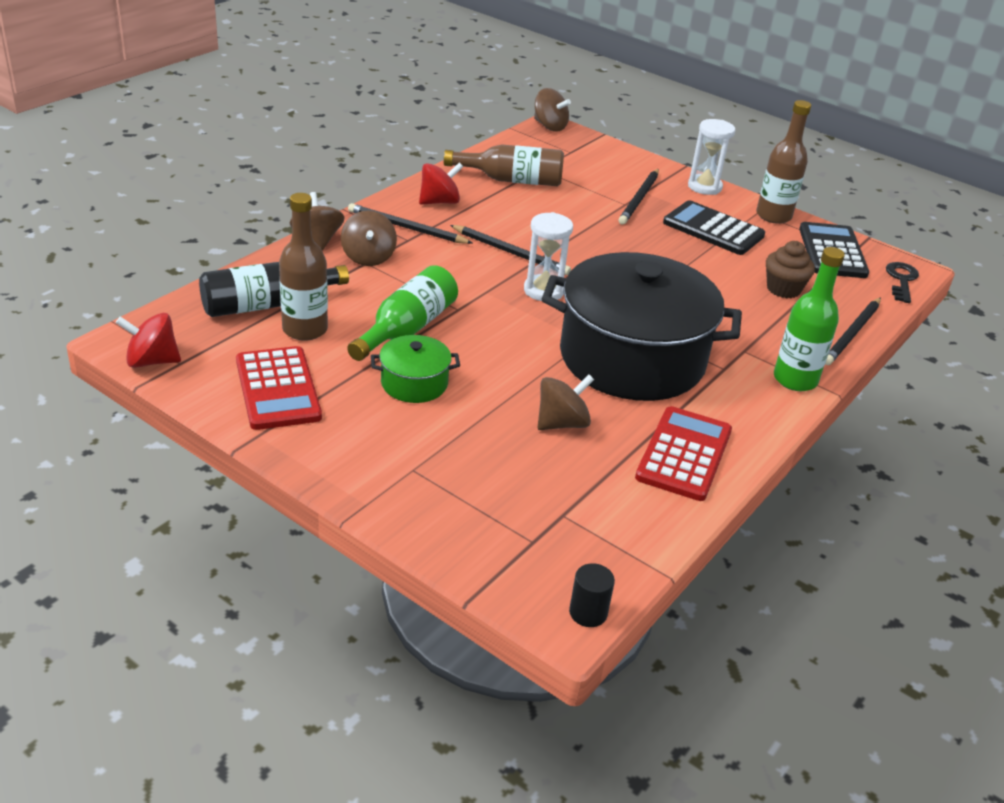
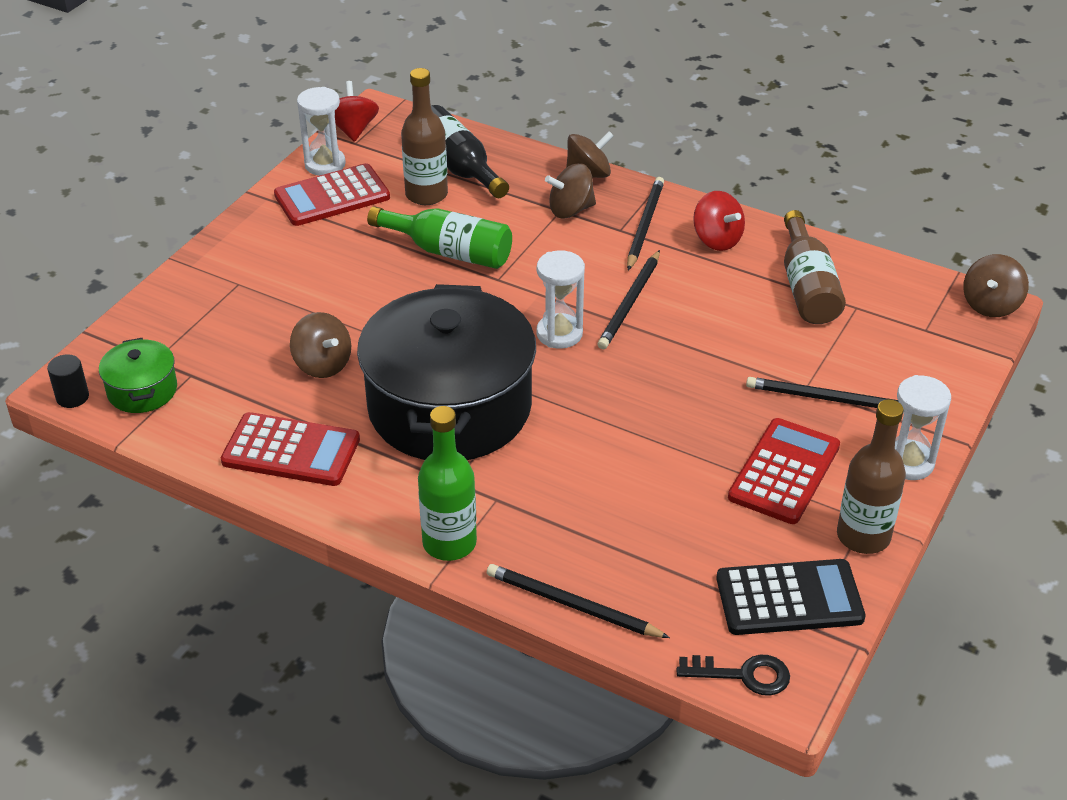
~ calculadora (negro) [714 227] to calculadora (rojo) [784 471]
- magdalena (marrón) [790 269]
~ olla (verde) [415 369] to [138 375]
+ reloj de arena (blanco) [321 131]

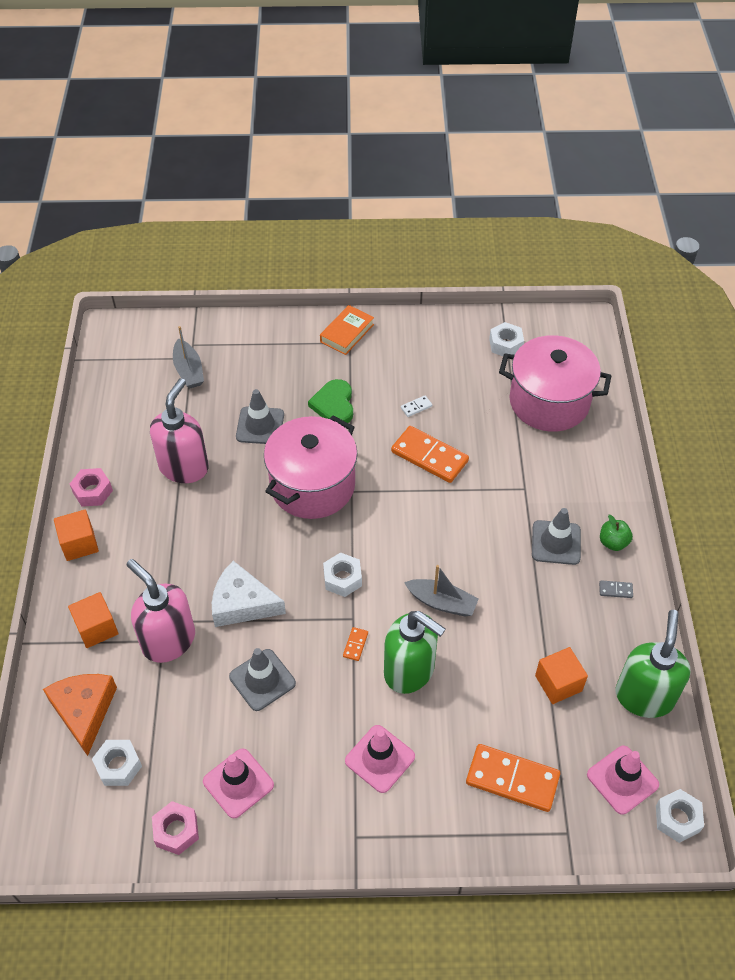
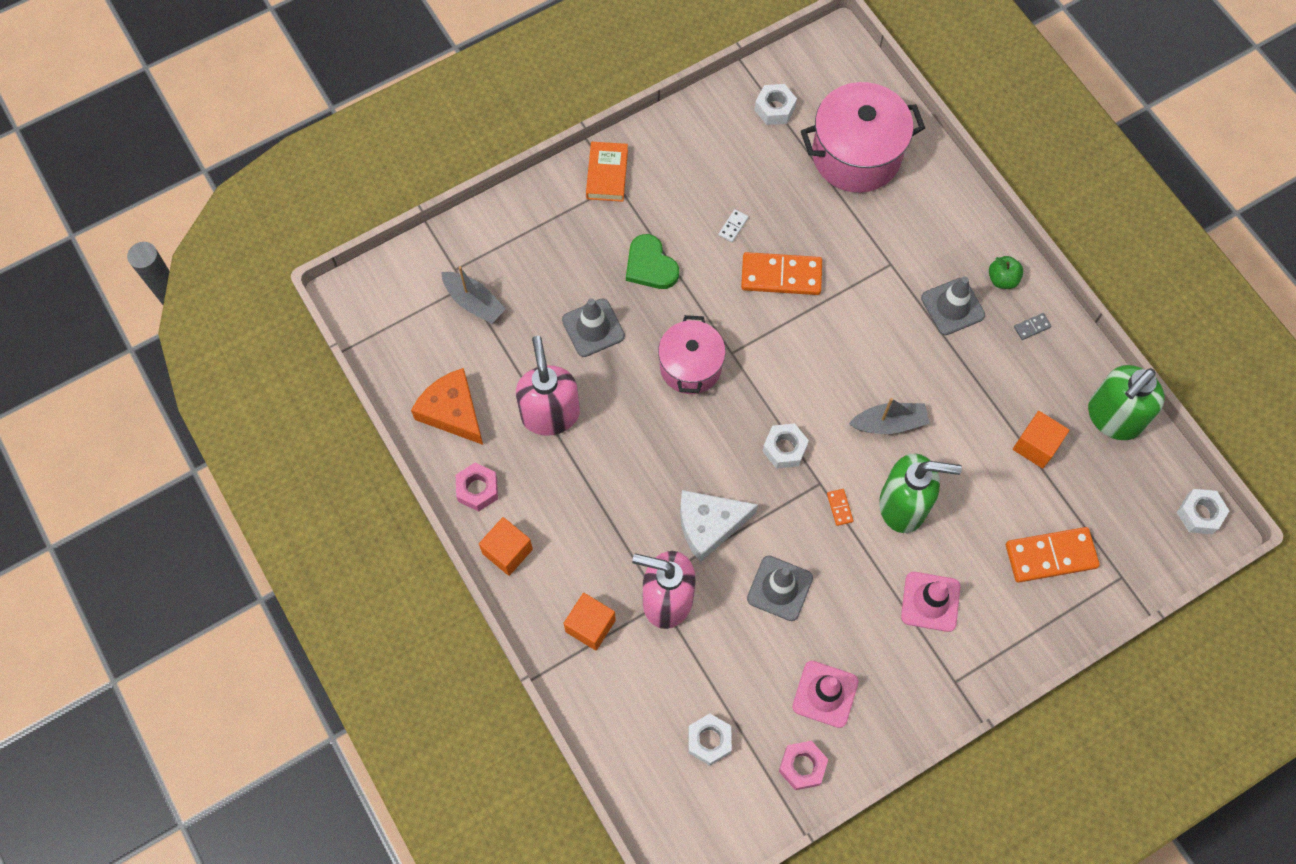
~ olla (rosa) [310 467] = [692 354] x0.65
~ dispensador de jabón (verde) [653 664] = [1126 402] 120 degrees counterclockwise
~ queso (naranja) [80 715] to [447 406]
- cono de tráfico (rosa) [623 780]

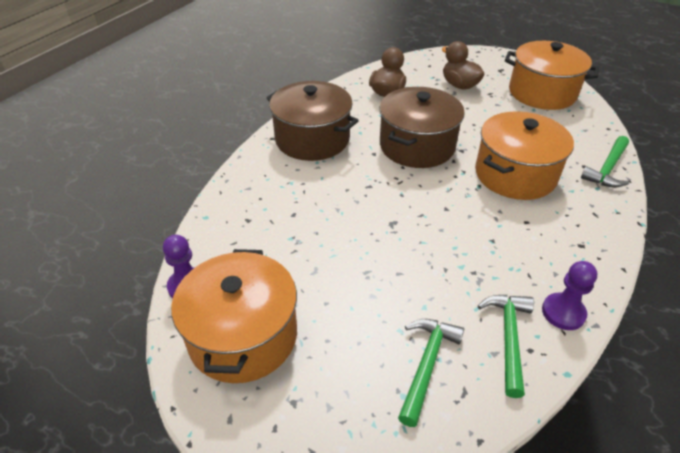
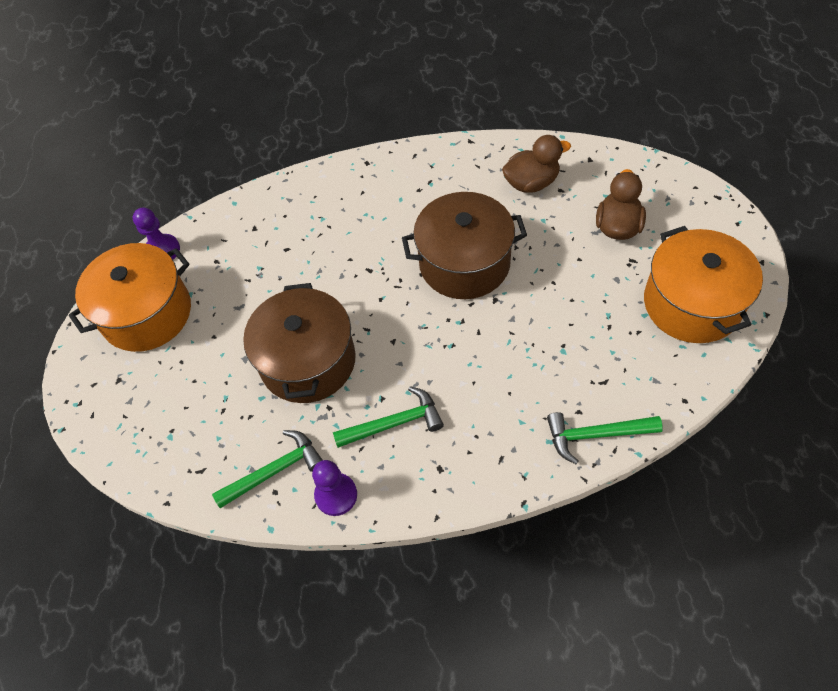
~ olla (marrón) [313 121] to [299 343]
- olla (naranja) [524 155]
~ martillo (verde) [431 373] to [388 417]

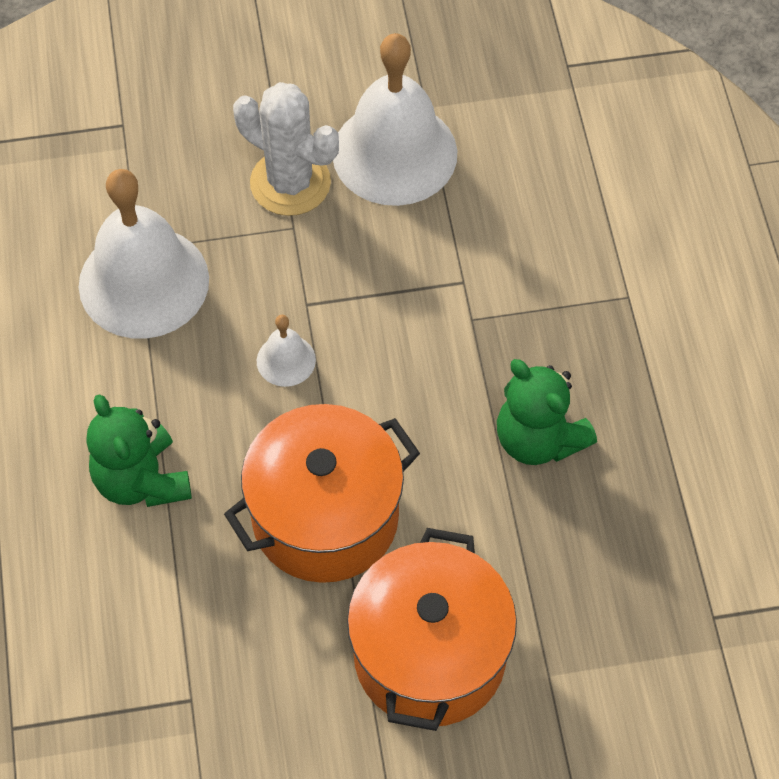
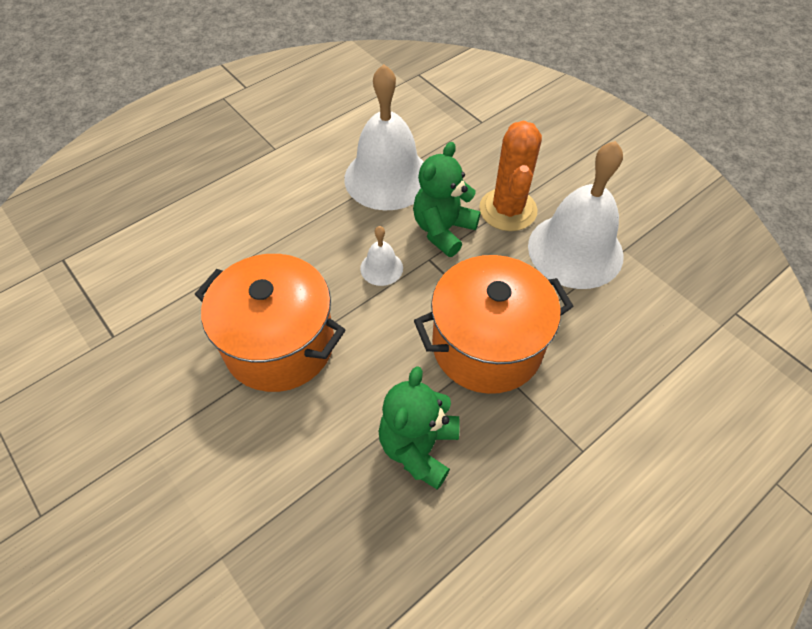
~ cactus (blanco) [286 149] to cactus (naranja) [510 175]
~ osito (verde) [139 450] to [446 199]
~ olla (naranja) [432 629] to [494 324]

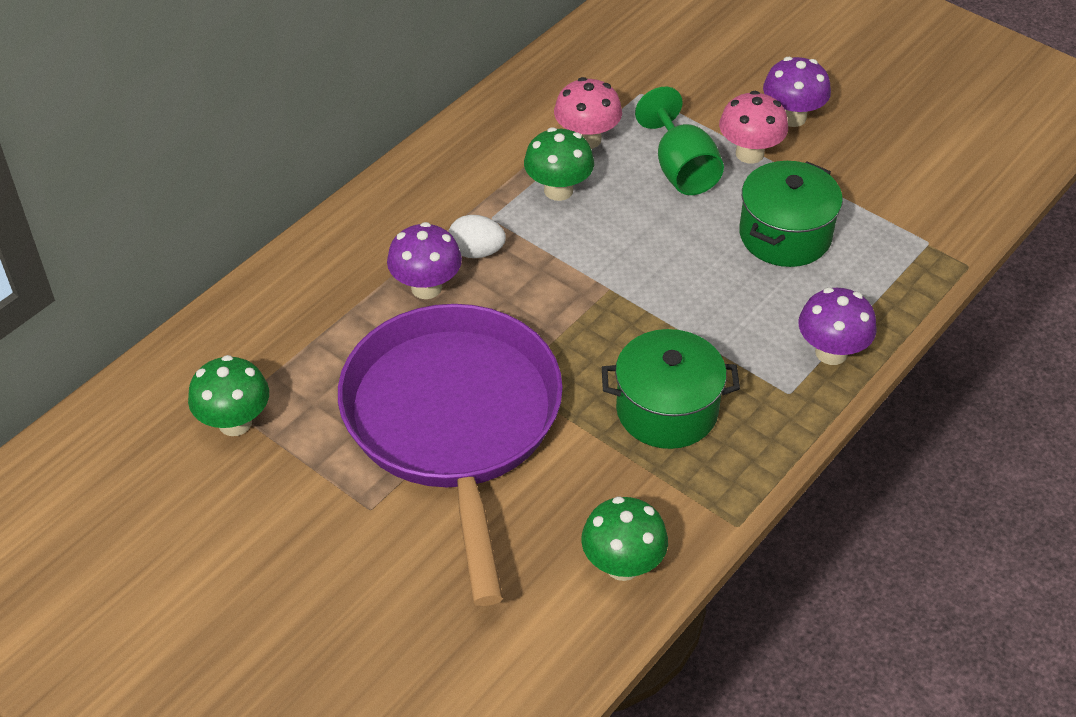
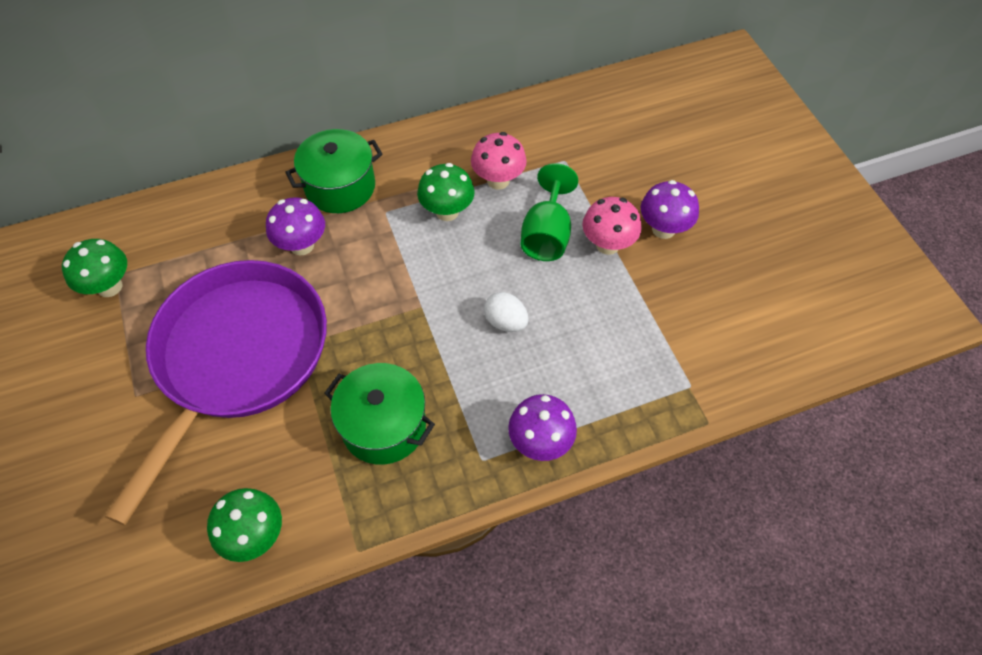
~ olla (verde) [791 214] to [334 171]
~ huevo (blanco) [477 236] to [506 312]

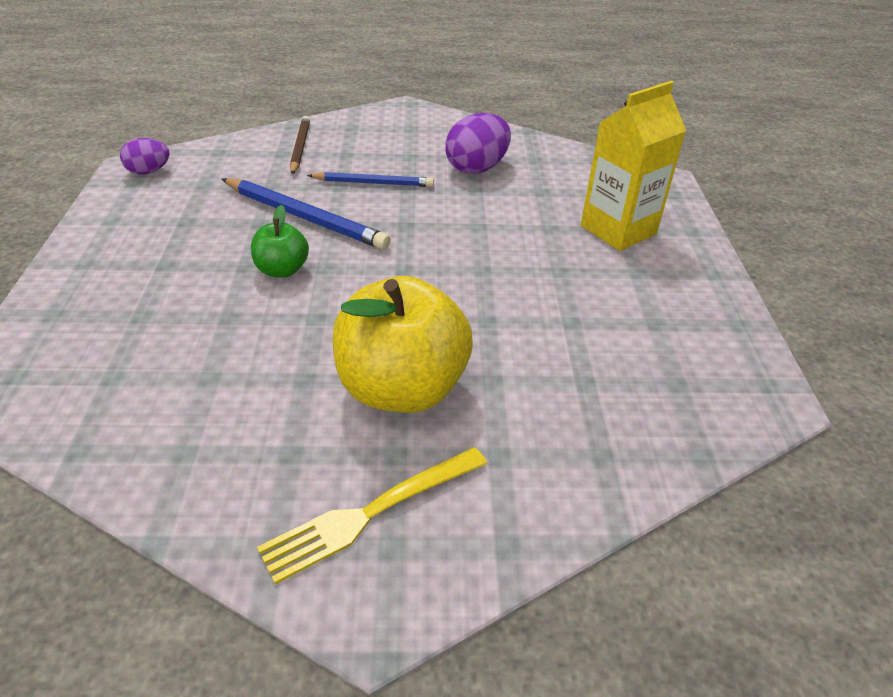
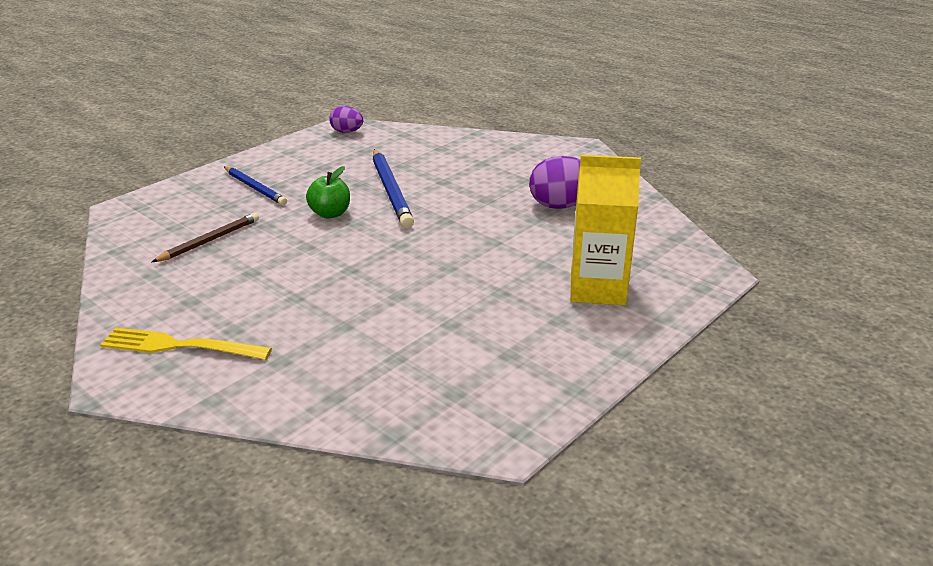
~ lápiz (marrón) [300 145] to [205 237]
~ lápiz (azul) [370 179] to [255 185]
- manzana (amarillo) [402 344]

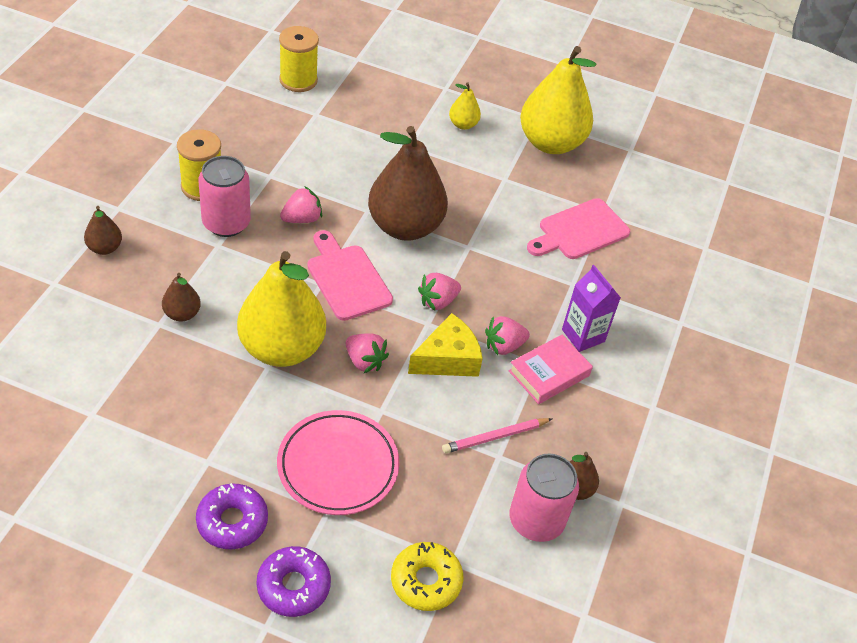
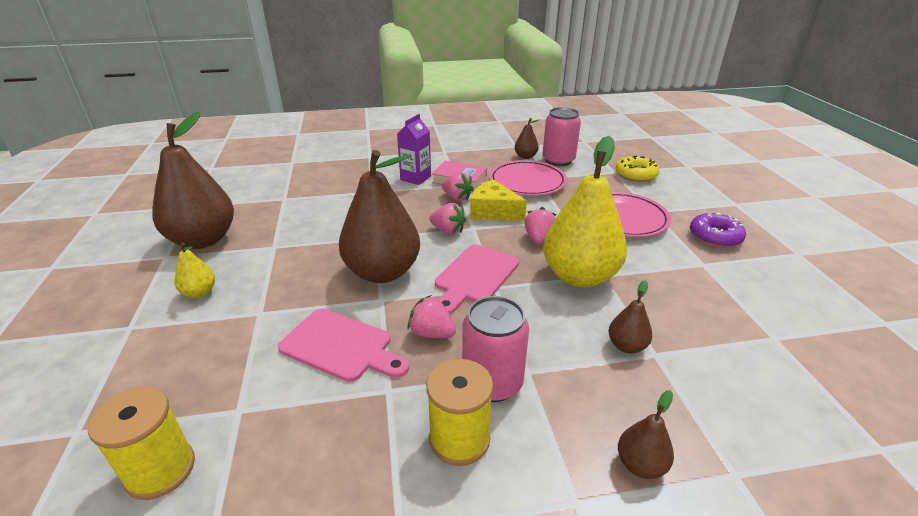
~ pera (amarillo) [558 100] to pera (marrón) [193 180]
~ tabla de cortar (rosa) [578 228] to [343 345]
~ lápiz (rosa) [497 435] to plato (rosa) [528 178]
- rosquilla (morado) [294 581]

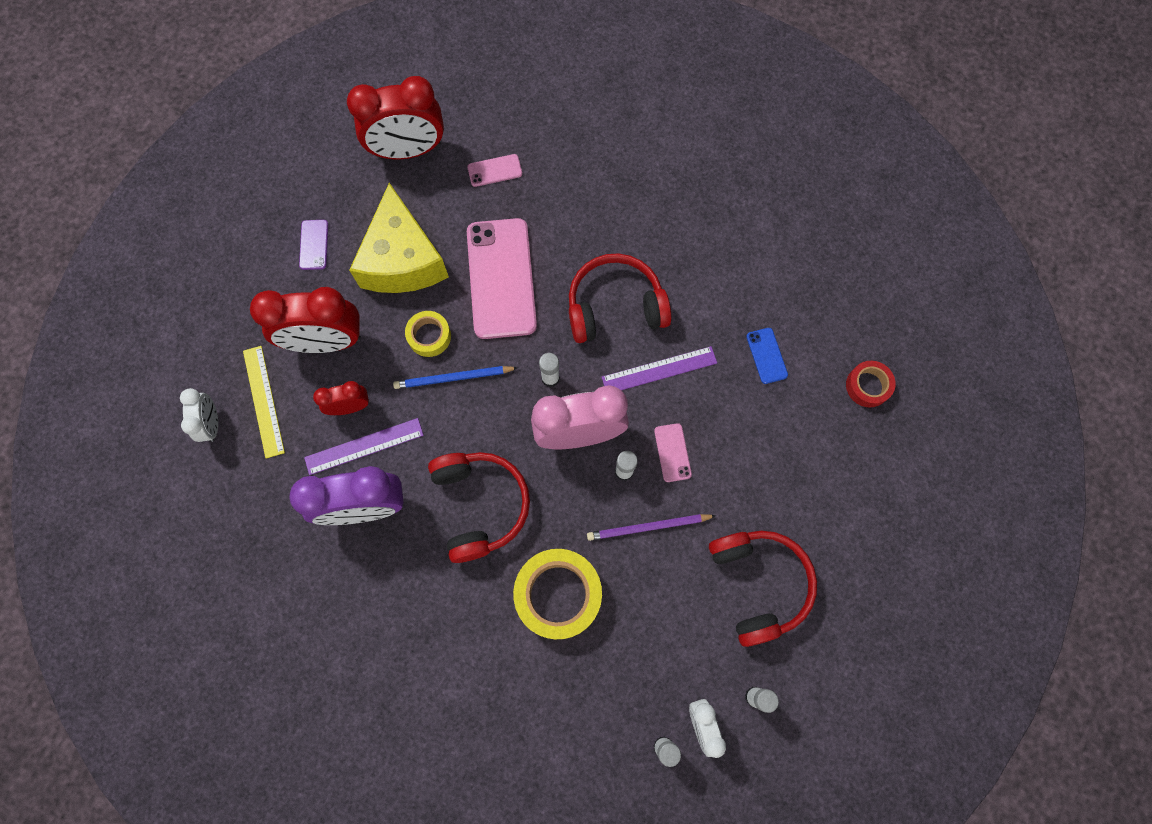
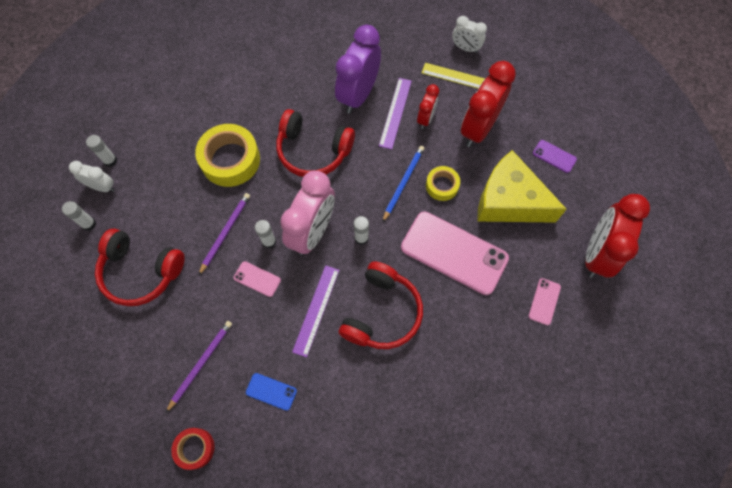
+ lápiz (morado) [199 367]

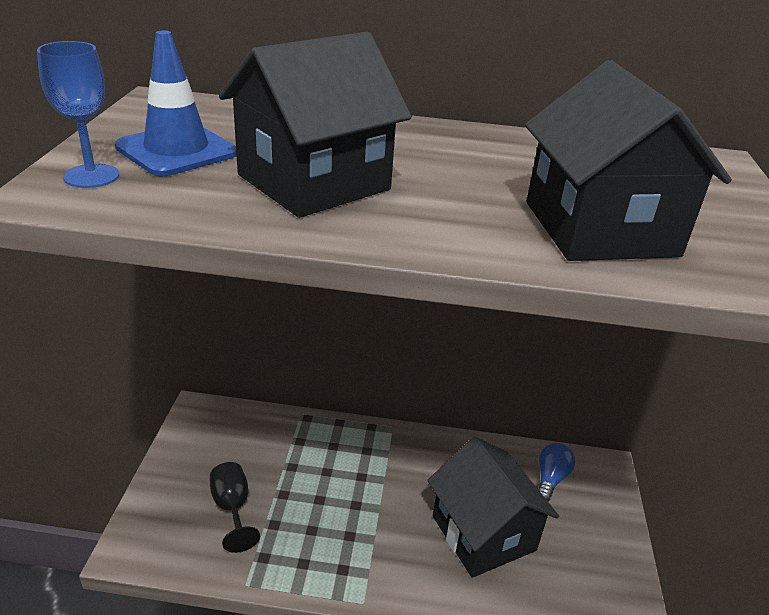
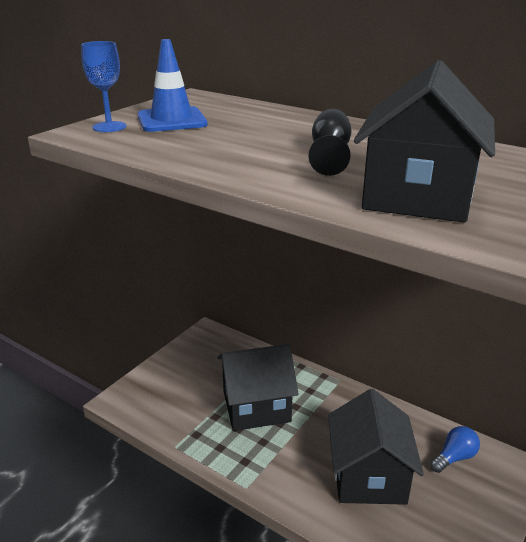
~ casa (negro) [315 125] to [258 387]
~ copa (negro) [235 507] to [330 142]

